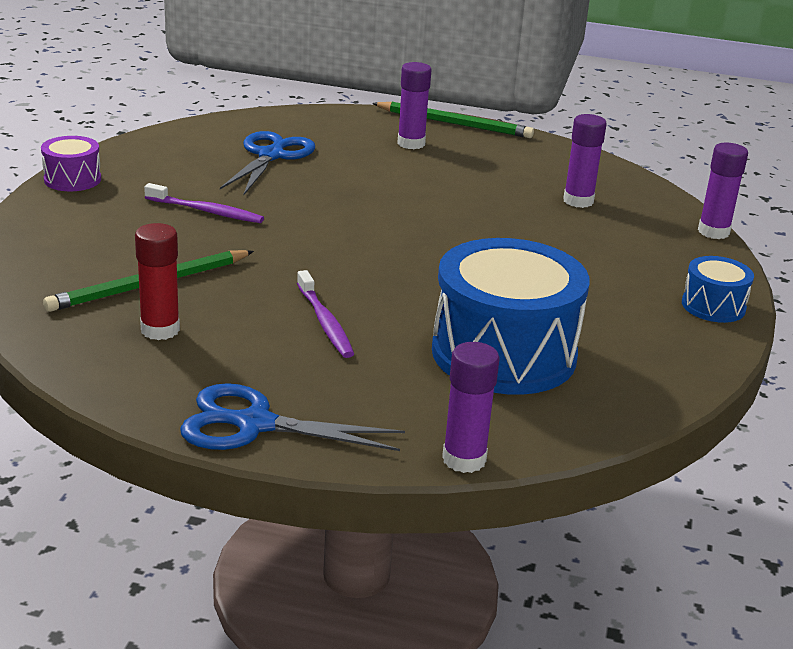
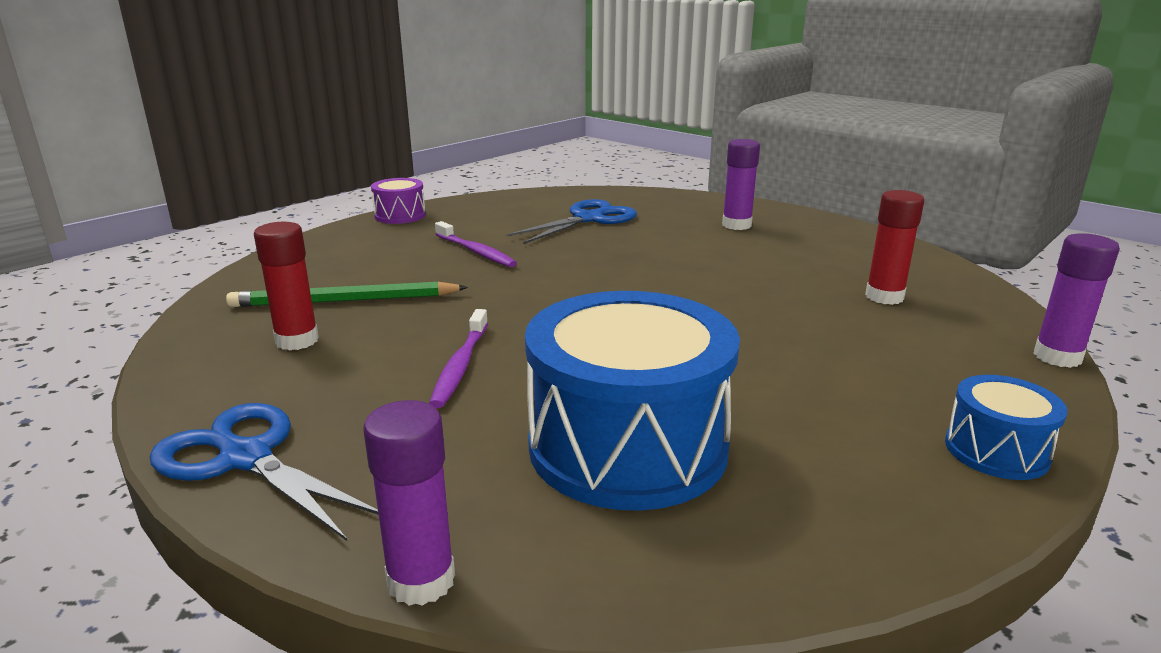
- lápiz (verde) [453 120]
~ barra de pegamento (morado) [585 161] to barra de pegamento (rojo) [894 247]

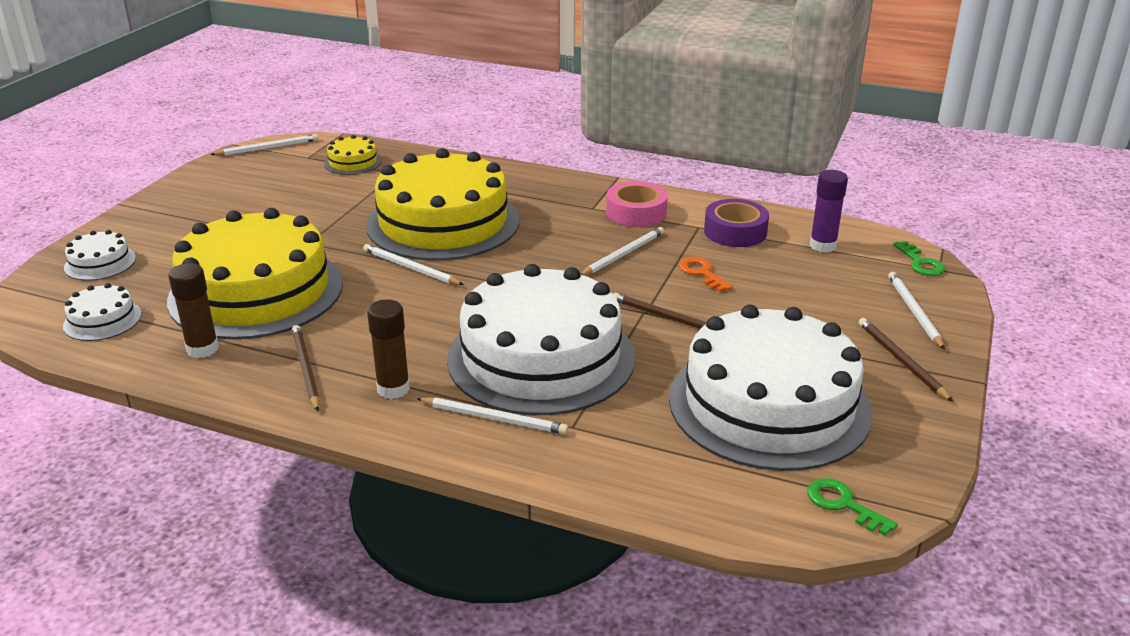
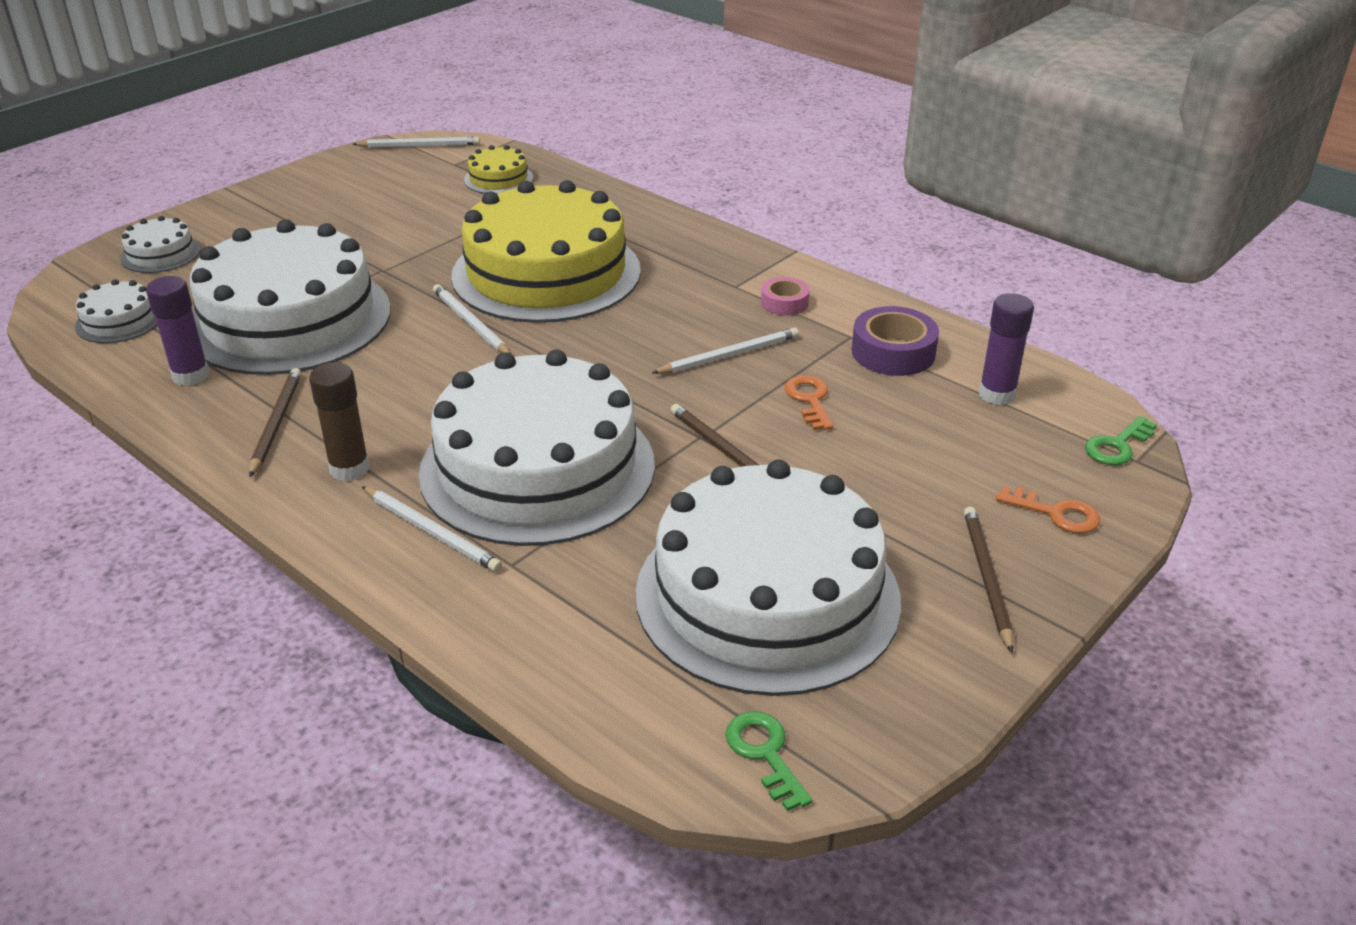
~ cinta adhesiva (rosa) [637 204] = [785 296] x0.60
~ tarta (amarillo) [255 274] to tarta (blanco) [290 297]
~ llave (verde) [919 258] = [1121 440] 45 degrees clockwise
~ barra de pegamento (marrón) [193 310] to barra de pegamento (morado) [178 331]
~ lápiz (blanco) [916 311] to llave (naranja) [1048 509]

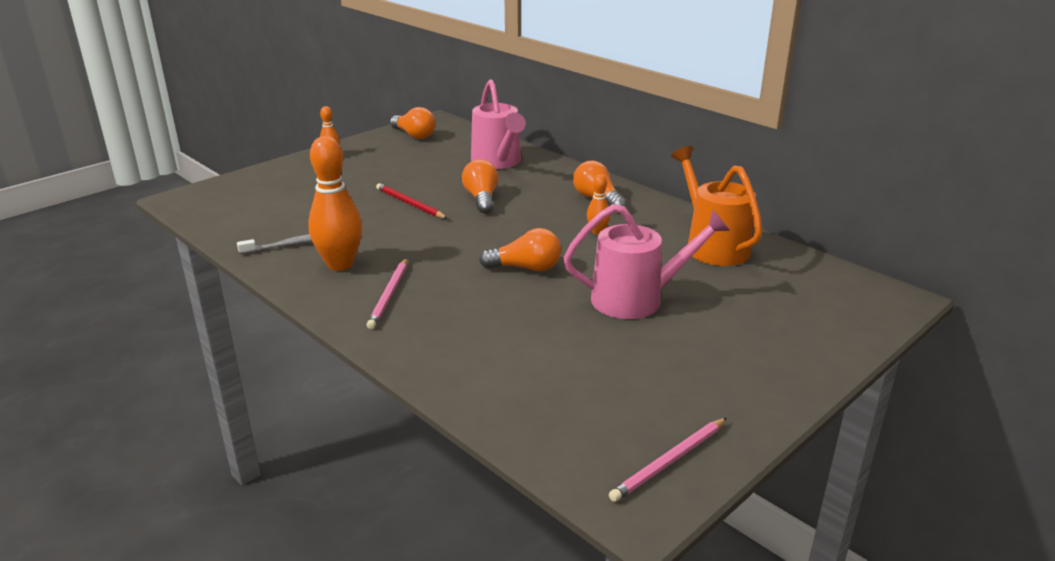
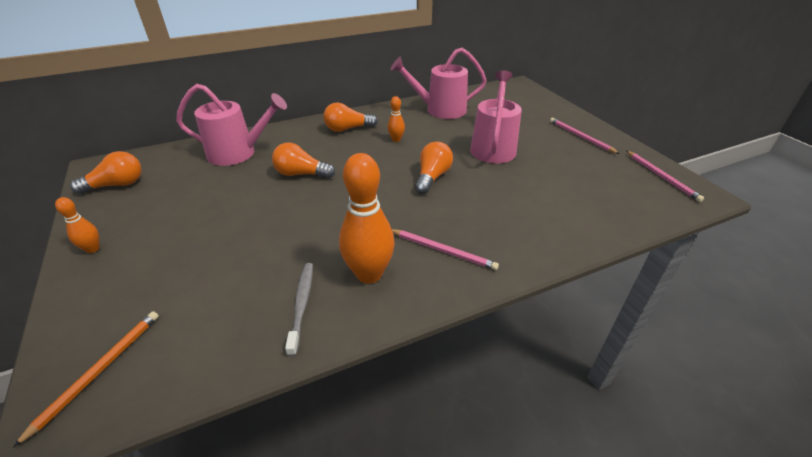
~ regadera (naranja) [716 206] to regadera (rosa) [439 83]
- lápiz (rojo) [412 201]
+ lápiz (rosa) [585 136]
+ lápiz (naranja) [86 379]

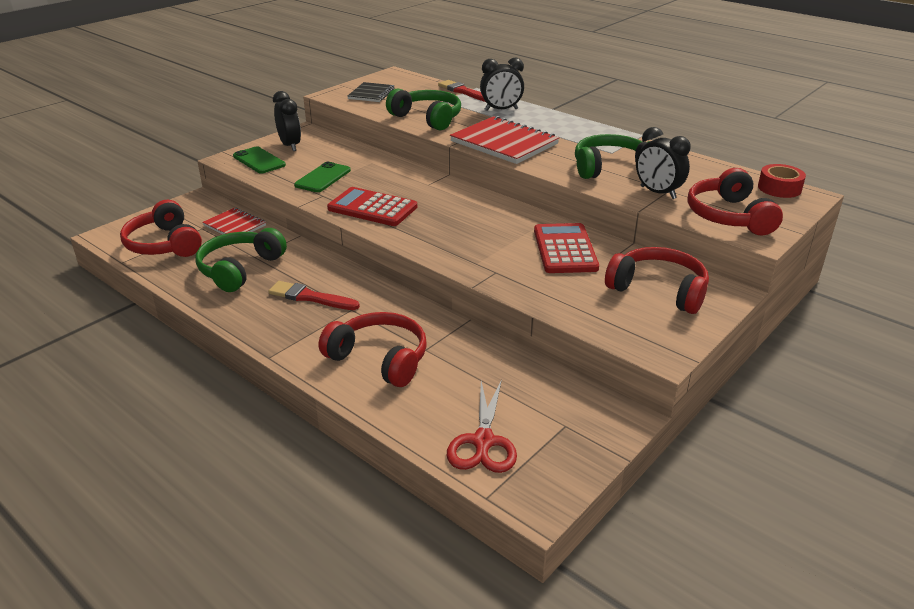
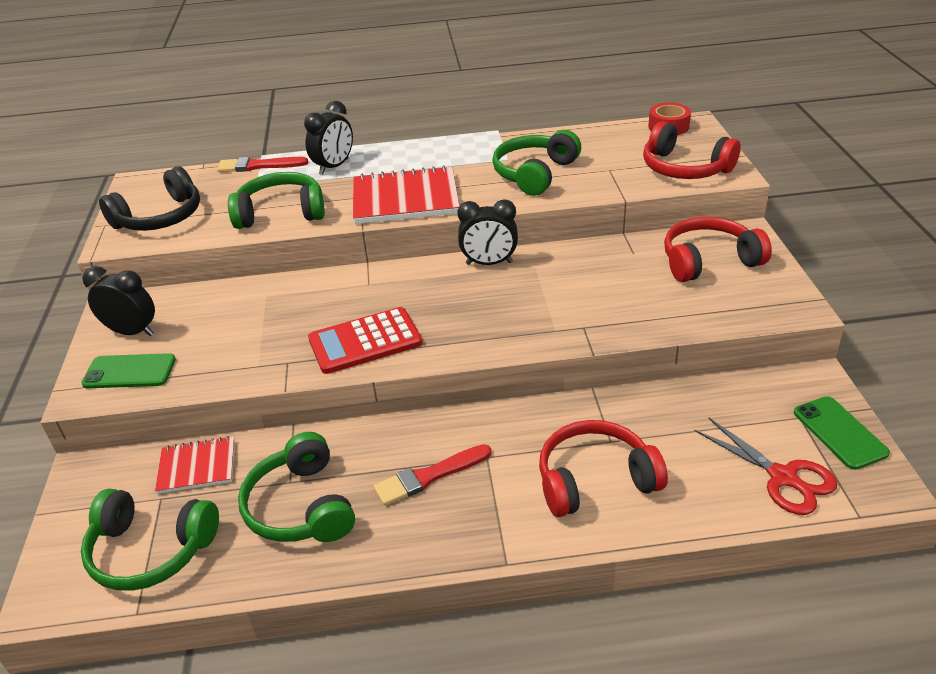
~ cuaderno (negro) [371 92] to auriculares (negro) [149 198]
~ despertador (negro) [663 163] to [487 232]
~ móvil (verde) [322 177] to [842 433]
~ auriculares (rojo) [161 228] to auriculares (verde) [150 540]
- calculadora (rojo) [566 248]

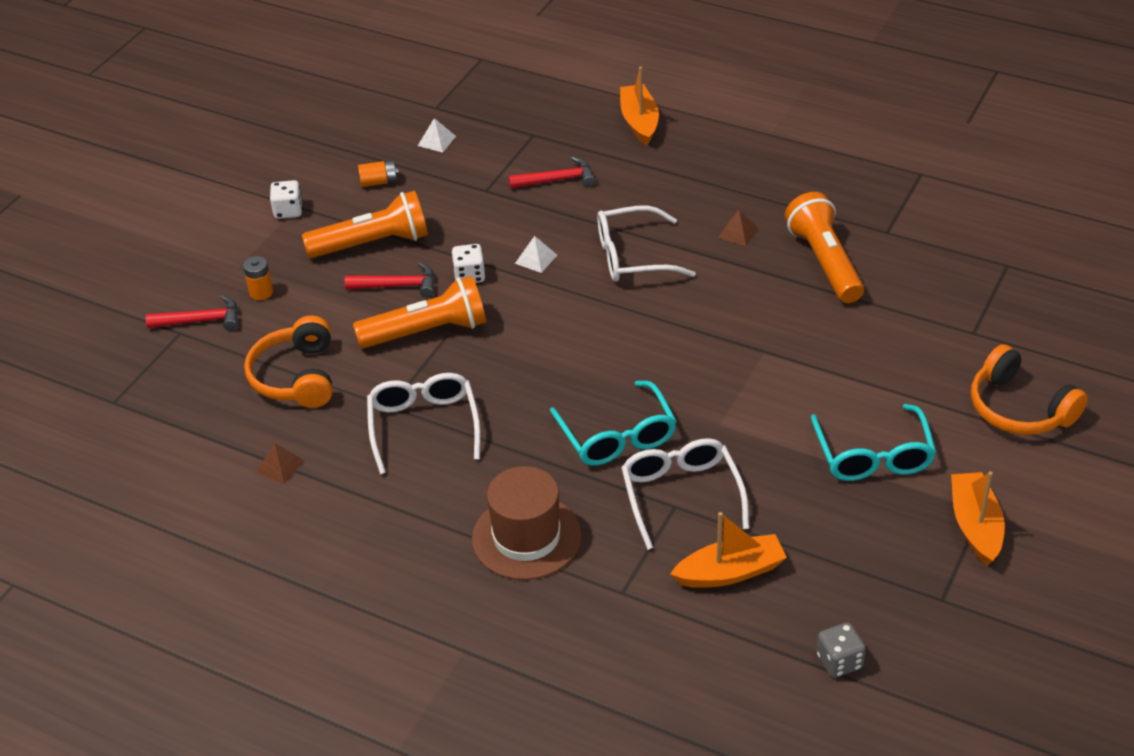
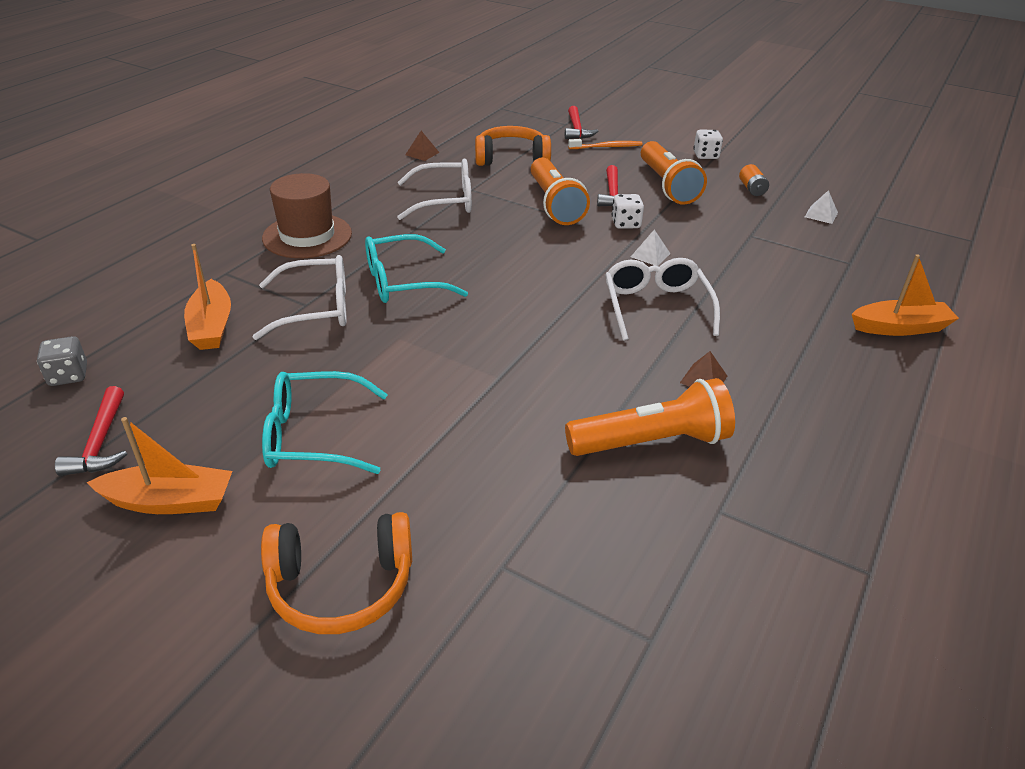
~ martillo (rojo) [552 172] to [91 431]
~ pila (naranja) [258 278] to cepillo de dientes (naranja) [605 144]
~ auriculares (naranja) [1029 389] = [336 573] 150 degrees counterclockwise

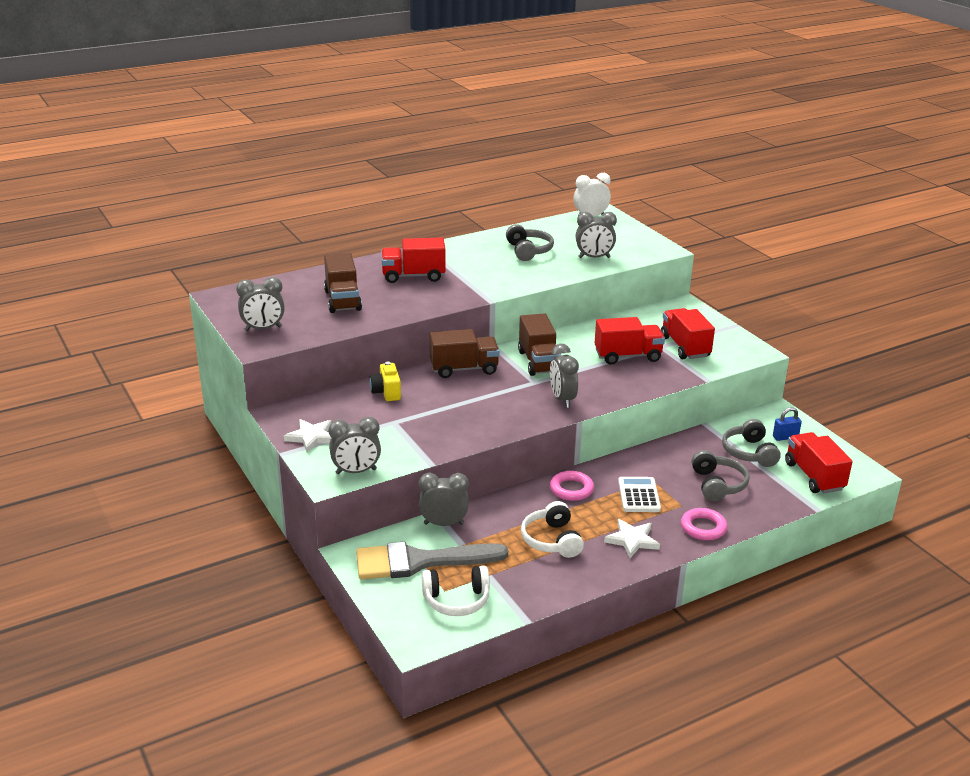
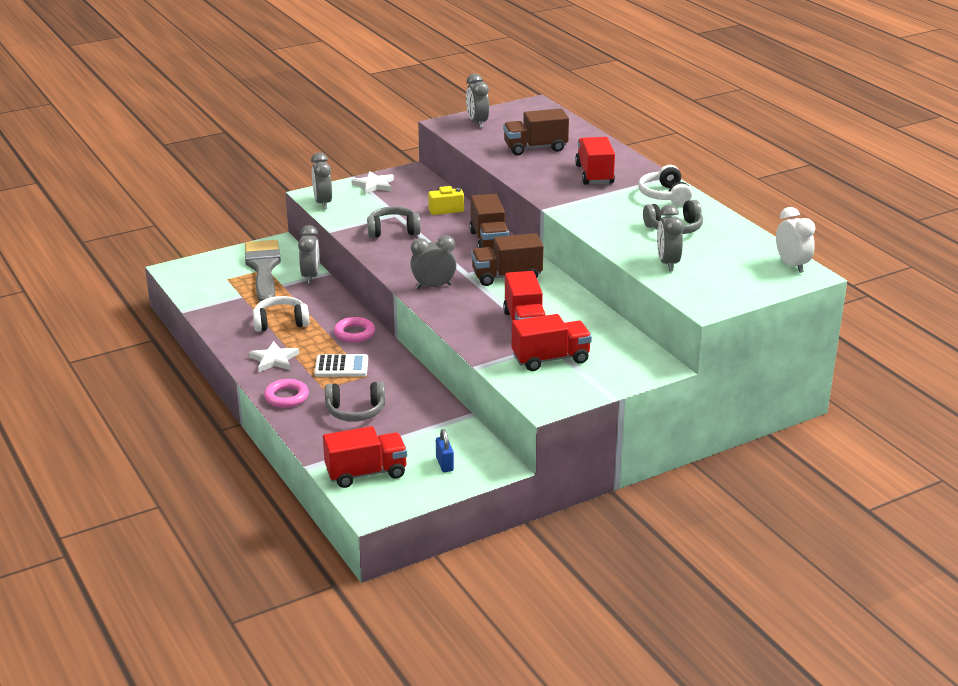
~ auriculares (gris) [751 443] to [394 222]
~ auriculares (blanco) [456 590] to [665 185]

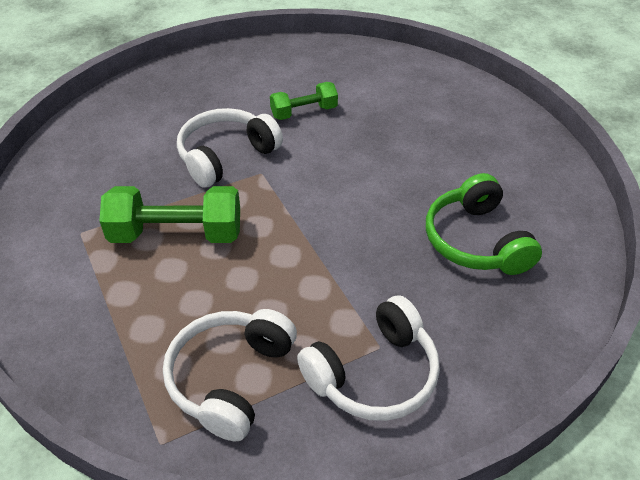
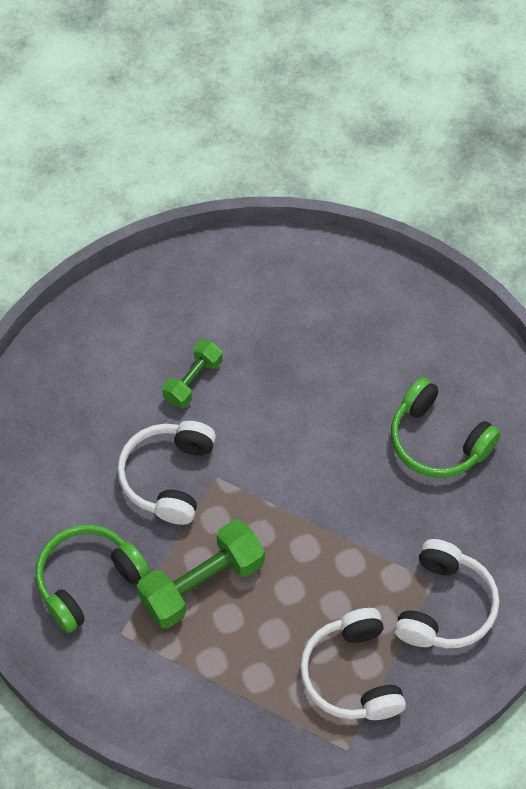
+ auriculares (verde) [93 579]

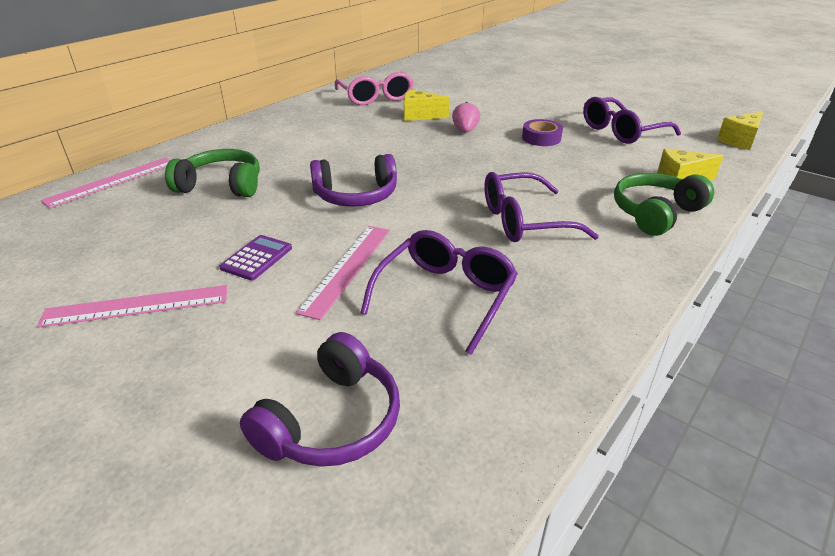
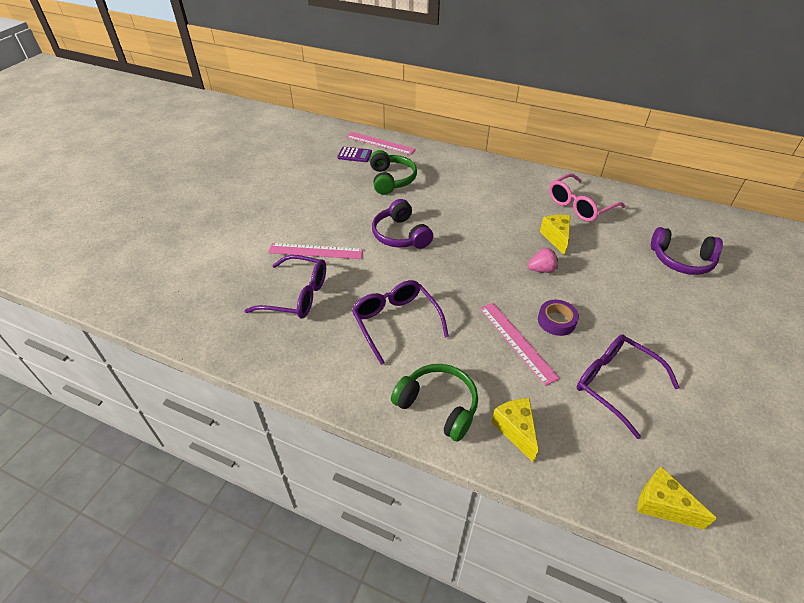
~ calculadora (morado) [255 258] to [354 154]
~ regla (rosa) [132 306] to [519 344]
~ auriculares (morado) [320 399] to [687 251]

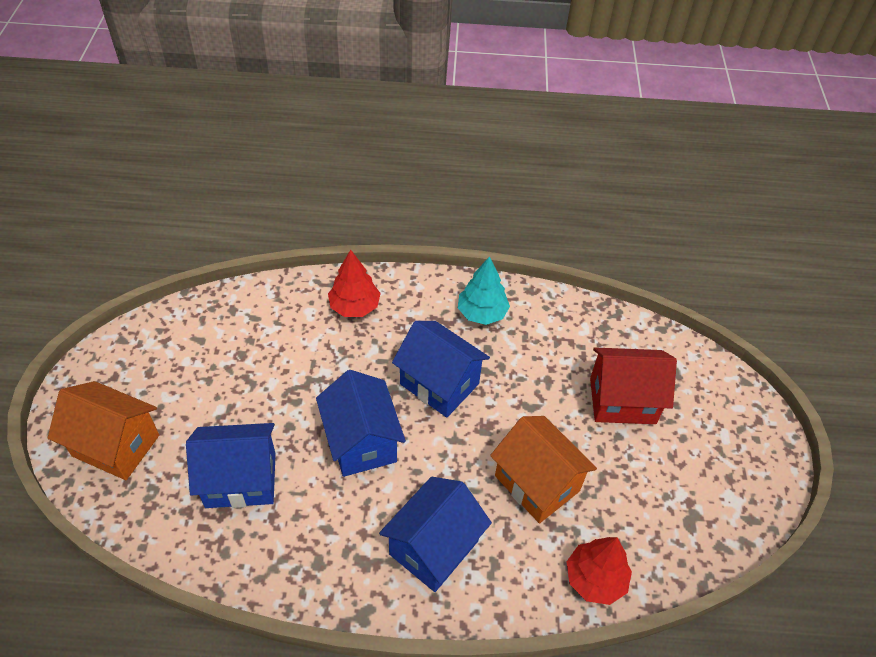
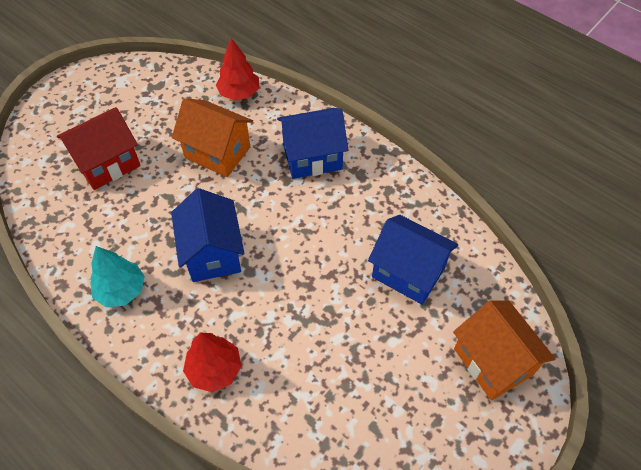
~ casa (rojo) [633 385] = [99 148] 75 degrees counterclockwise
- casa (azul) [361 423]
~ casa (naranja) [543 469] = [212 137] 60 degrees counterclockwise

